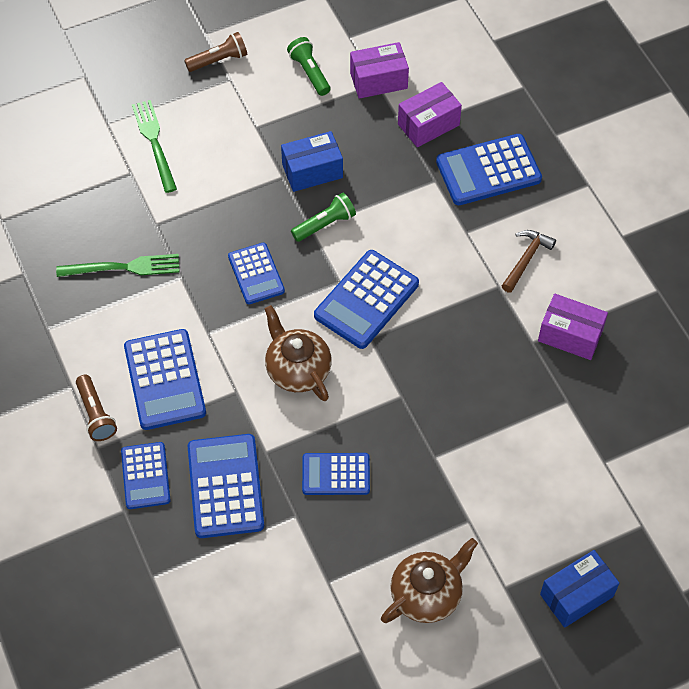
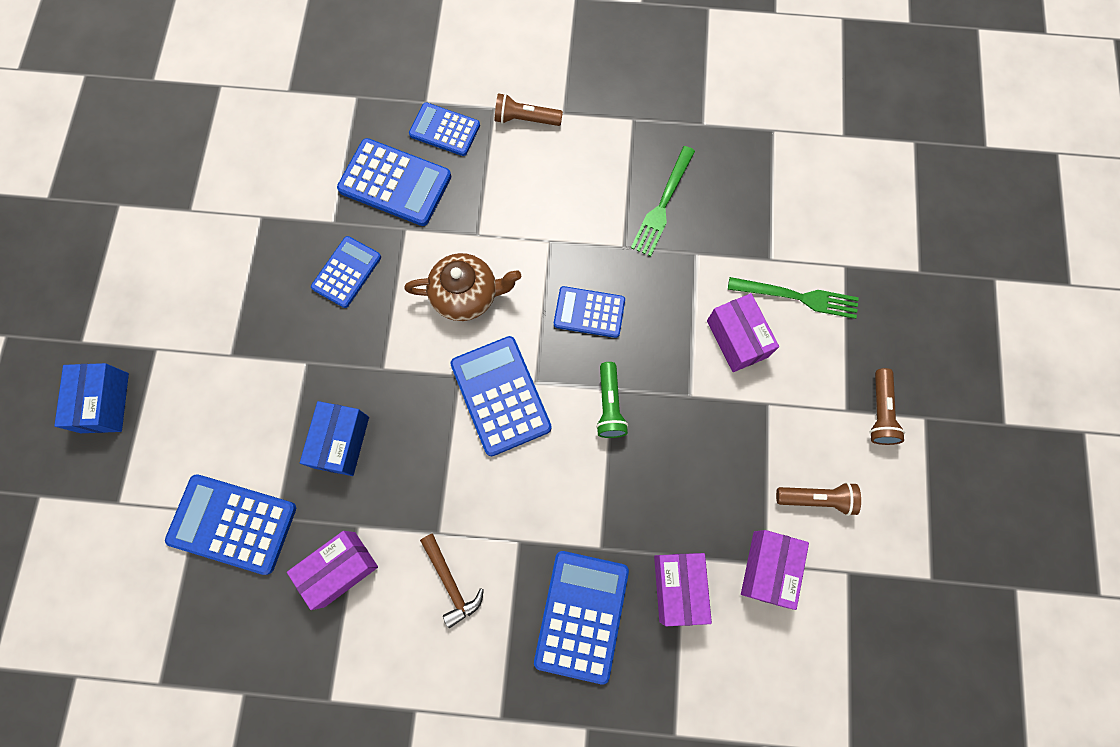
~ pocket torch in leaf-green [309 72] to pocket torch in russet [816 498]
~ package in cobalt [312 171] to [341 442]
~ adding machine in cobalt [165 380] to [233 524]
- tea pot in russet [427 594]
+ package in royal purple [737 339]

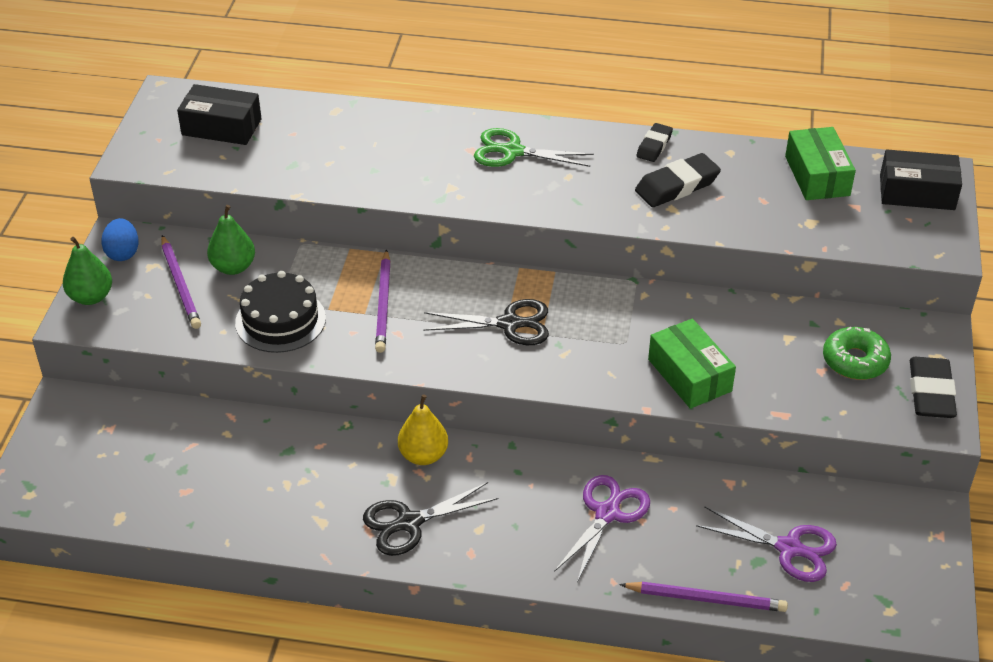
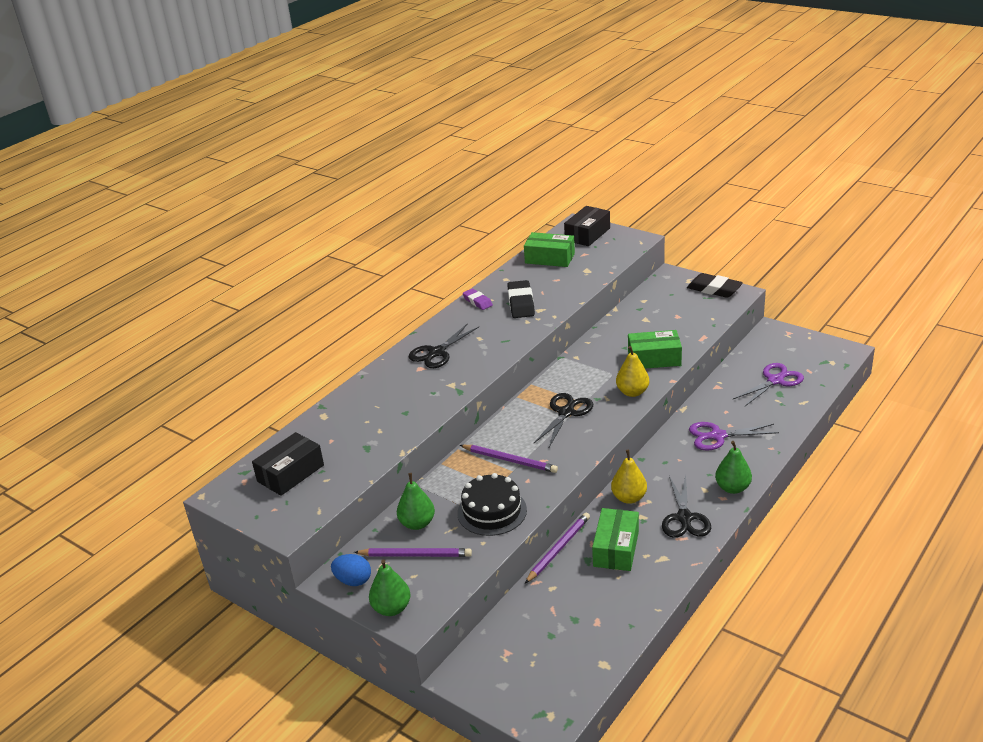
~ eraser in ebony [654 146] to eraser in royal purple [477 301]
~ shears in leaf-green [512 152] to shears in ebony [437 352]
- doughnut in leaf-green [855 361]
~ shears in royal purple [607 513] = [718 436] 60 degrees counterclockwise
~ wooden pencil in royal purple [706 599] to [558 549]
+ pear in bright yellow [632 392]
+ pear in leaf-green [732 488]
+ package in leaf-green [616 548]

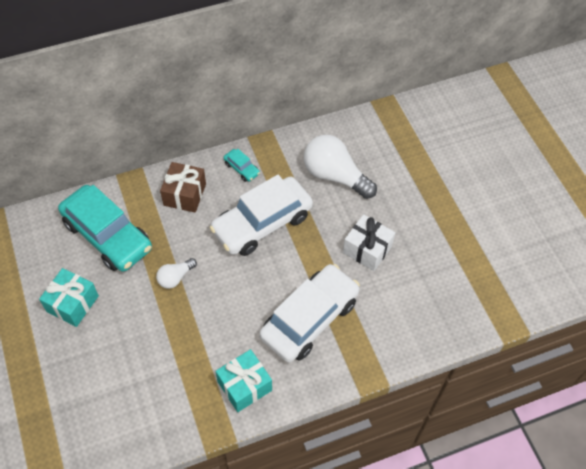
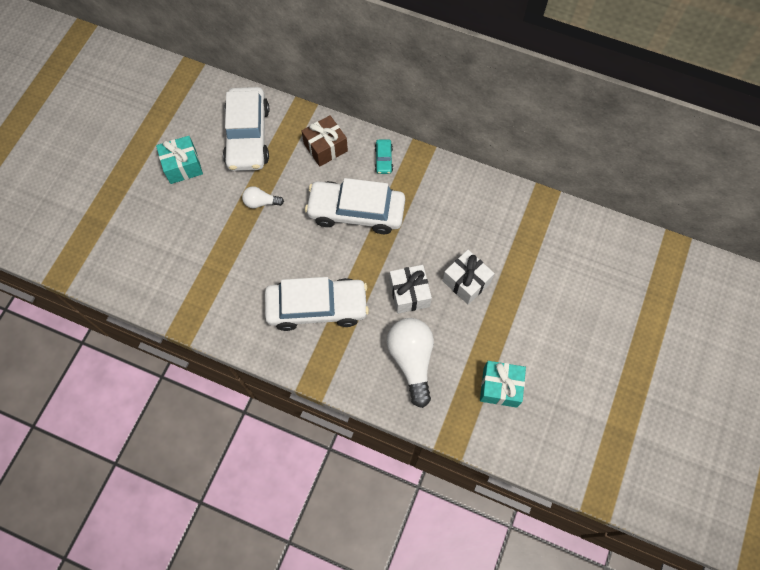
~ lightbulb in pure white [334 176] to [411 360]
~ toy car in turquoise [107 235] to toy car in pure white [248 136]
~ present in turquoise [244 386] to [500 387]
+ present in pure white [466 282]

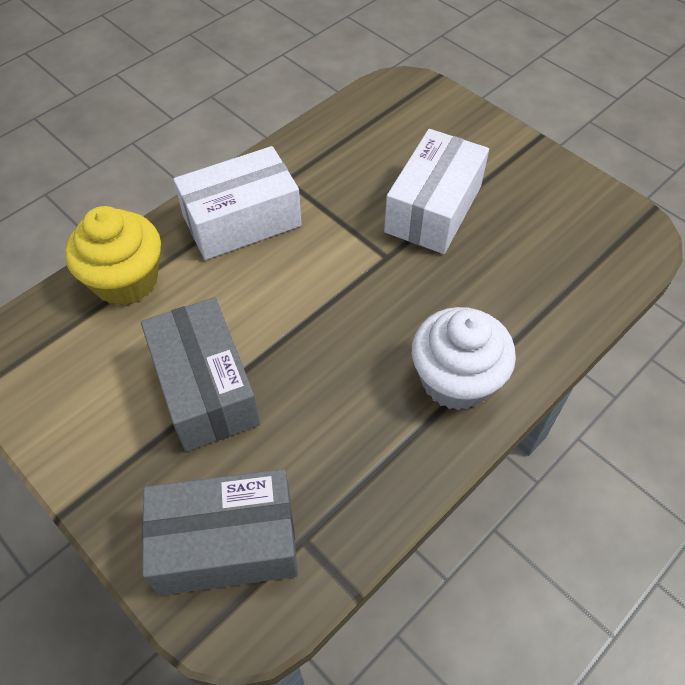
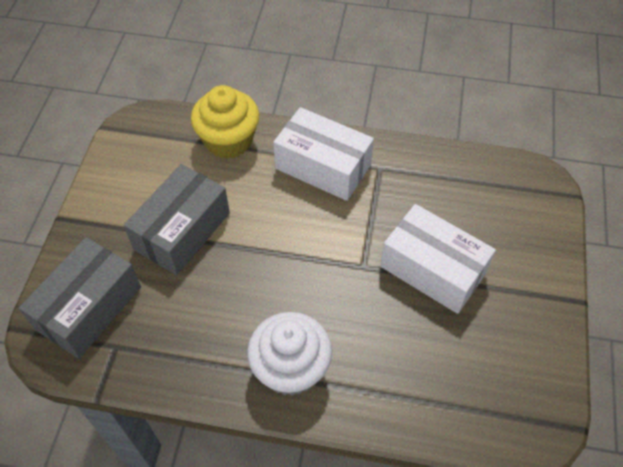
~ package in pure white [433 209] = [432 269] 45 degrees clockwise
~ package in ash-grey [226 543] = [89 308] 75 degrees clockwise

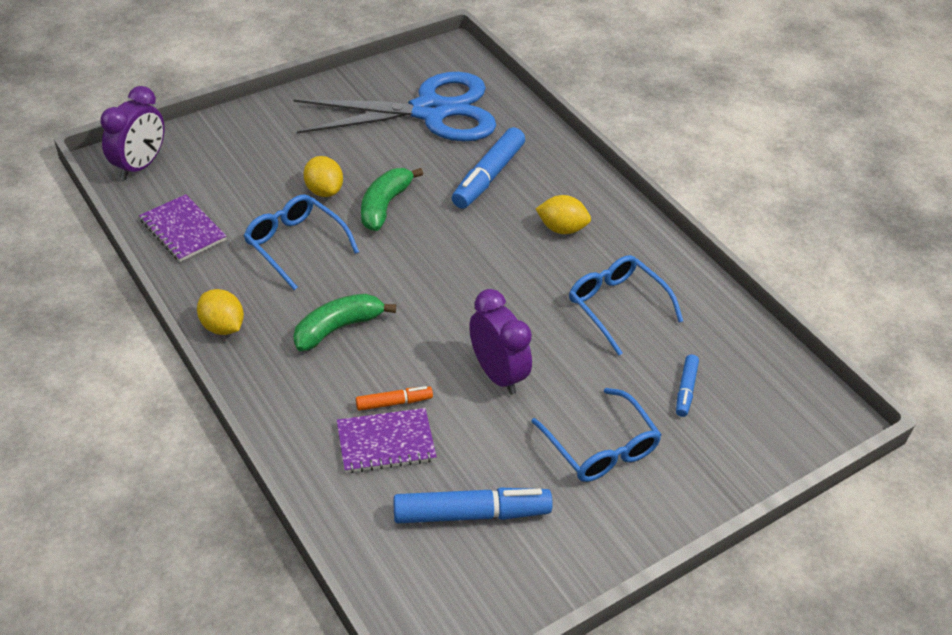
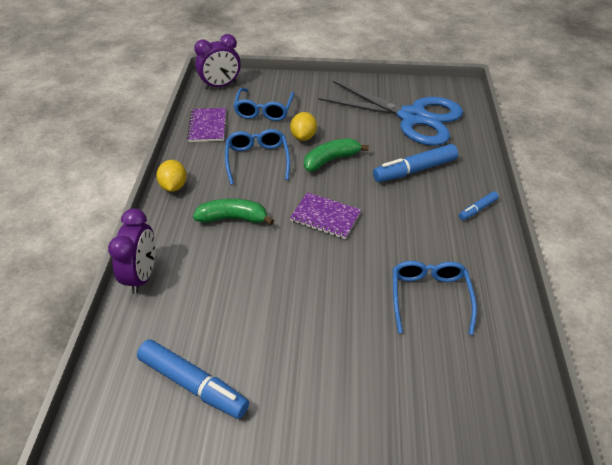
- citrus fruit in bright yellow [561 229]
~ alarm clock in royal purple [497 374] to [142 275]
~ marker pen in cobalt [685 389] to [477 209]
- marker pen in orange-coloured [394 402]
~ spectacles in cobalt [601 448] to [264 110]
~ notepad in royal purple [386 442] to [325 217]

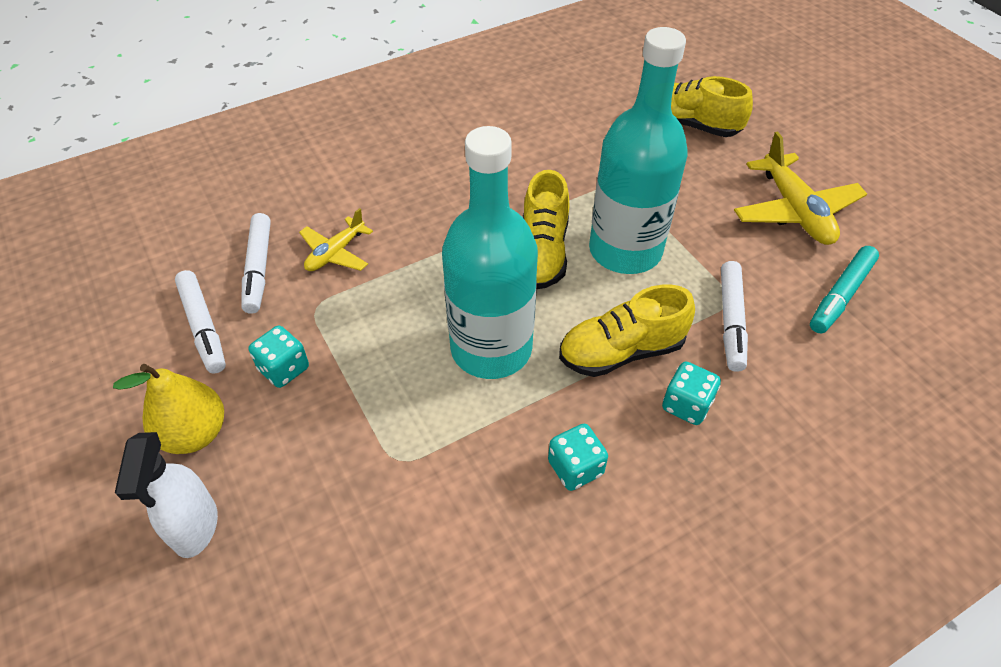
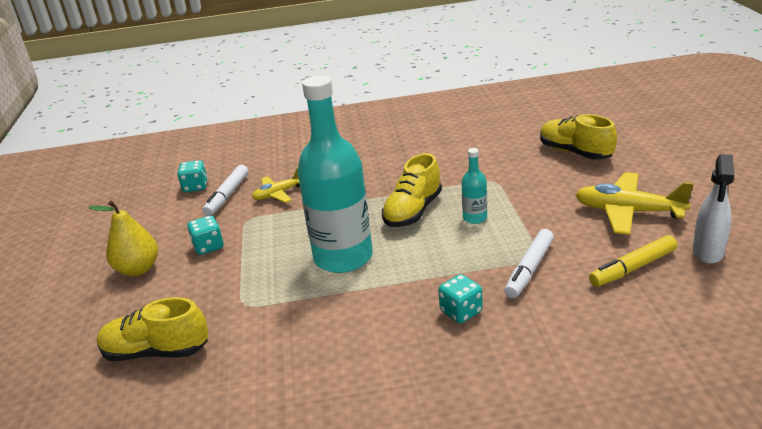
~ flask in turquoise [625 250] = [475 218] x0.43
~ toy plane in bright yellow [795 211] = [628 212] 105 degrees clockwise
~ marker pen in turquoise [840 295] to marker pen in bright yellow [632 268]
- marker pen in pure white [203 327]
~ sneaker in bright yellow [621 351] to [156 352]
~ die in turquoise [575 468] to [195 187]
~ sprayer in pure white [195 527] to [708 252]

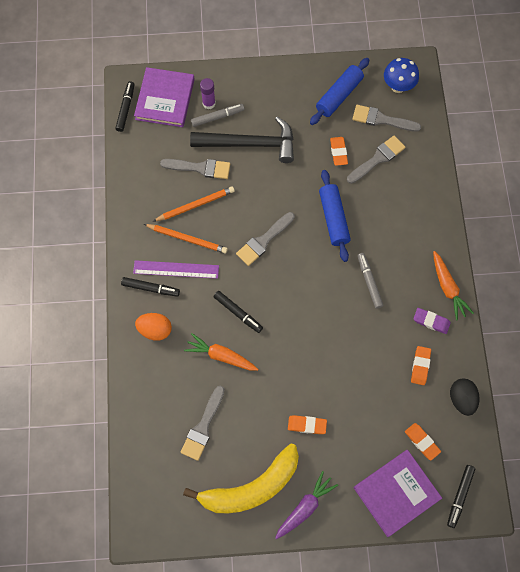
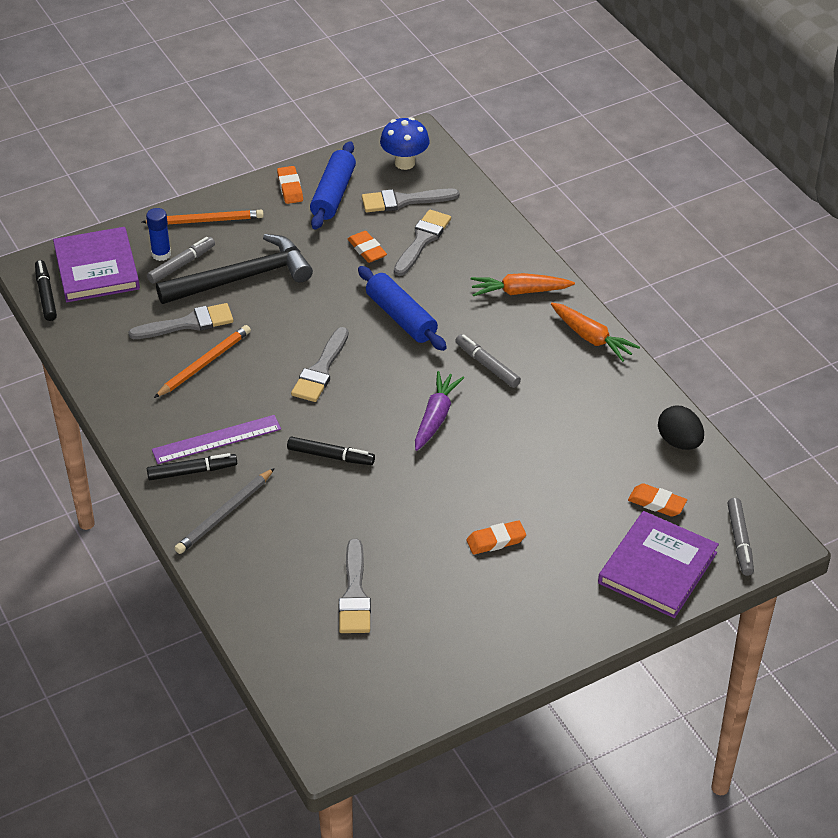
~ glue stick in royal purple [209 103] to glue stick in cobalt [161 254]
~ wooden pencil in orange-coloured [187 239] to [205 221]
- eraser in royal purple [431 321]
~ toy egg in orange-coloured [155 330] to wooden pencil in ash-grey [225 513]
~ toy carrot in orange-coloured [221 356] to [519 292]
~ eraser in orange-coloured [420 366] to [290 188]
- toy banana in bright yellow [251 487]
~ marker pen in ebony [459 496] to marker pen in ash-grey [739 541]
~ toy carrot in royal purple [305 507] to [436 417]

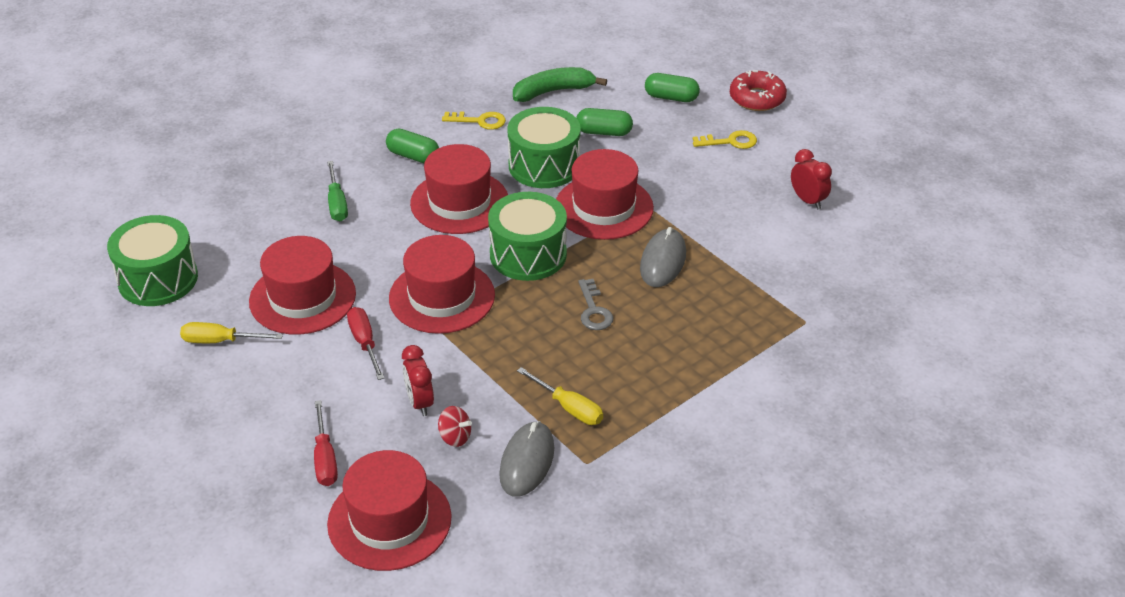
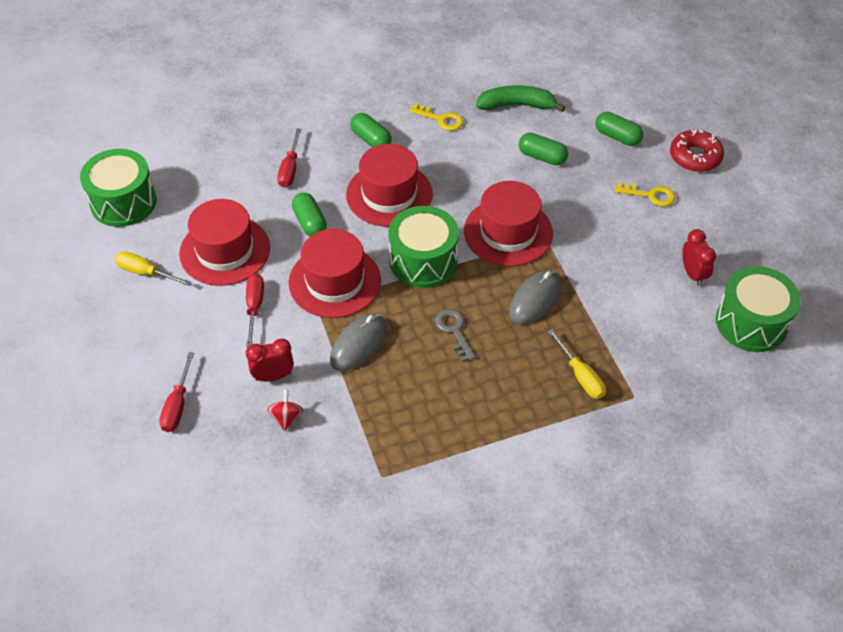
~ snare drum in leaf-green [544 165] to [751 323]
~ hand screwdriver in leaf-green [337 203] to hand screwdriver in crimson [290 169]
~ latchkey in ash-grey [594 310] = [454 331] 150 degrees clockwise
~ alarm clock in crimson [420 402] = [273 376] 75 degrees clockwise
~ hand screwdriver in bright yellow [569 408] to [580 376]
~ toy top in crimson [455 437] = [286 417] 135 degrees counterclockwise
~ PC mouse in ash-grey [527 462] to [358 344]
- tall hat in crimson [389 520]
+ pill shape in leaf-green [310 222]

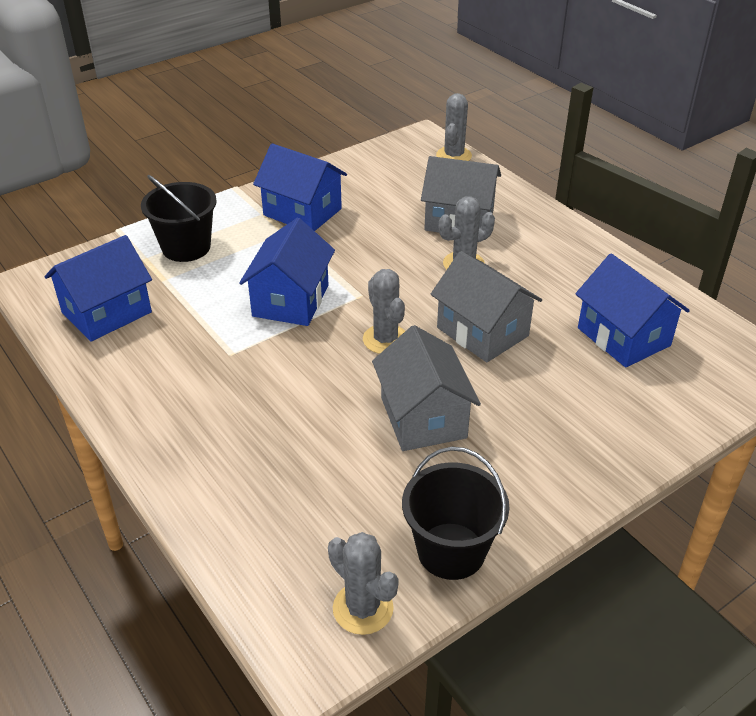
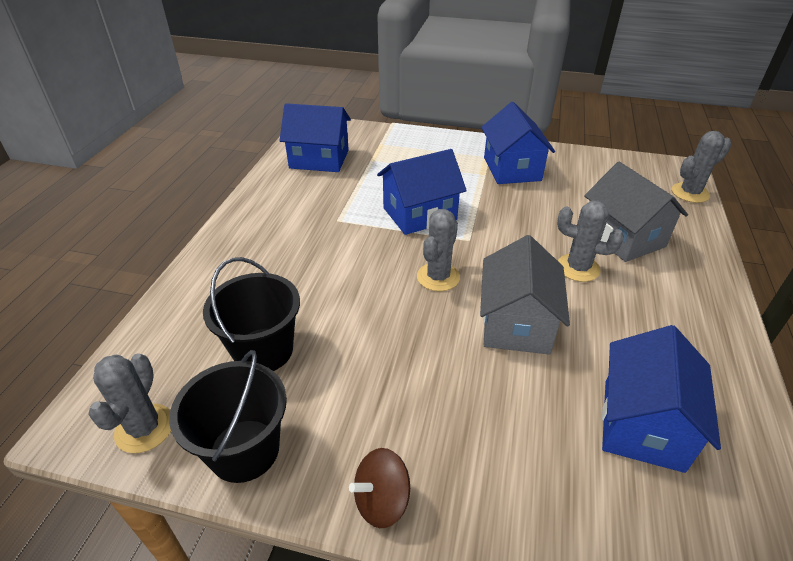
~ pail in ebony [186 247] to [263 350]
- toy house in ash-grey [423 417]
+ toy top in russet [381 501]

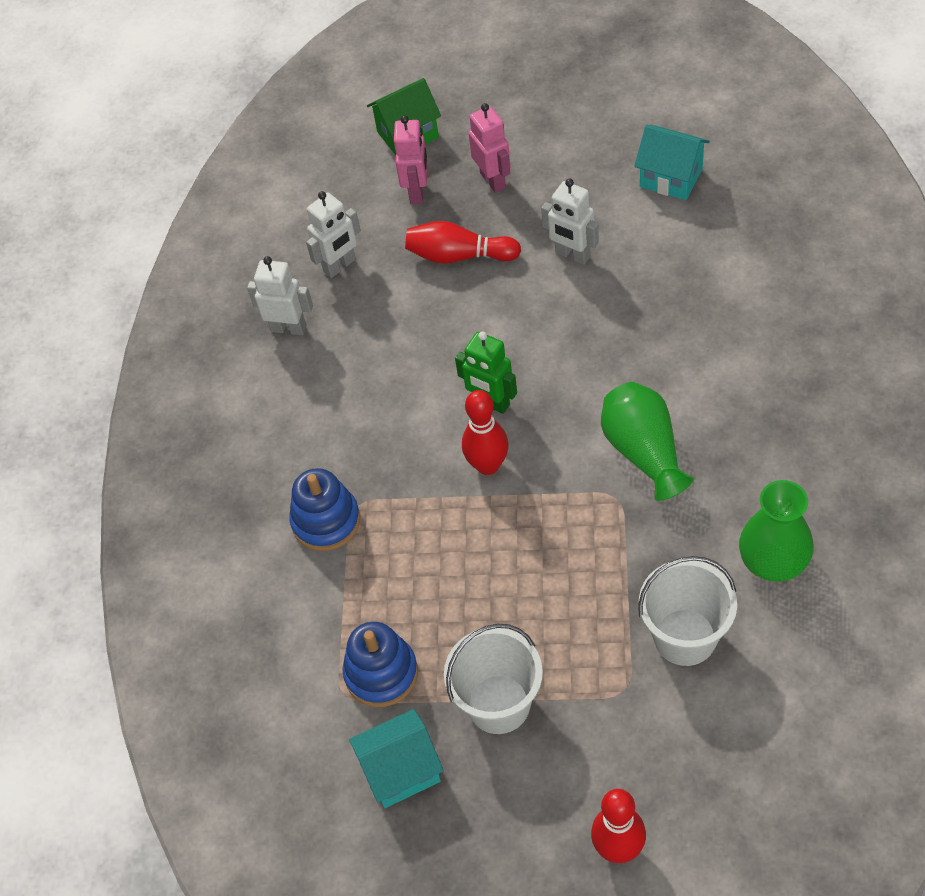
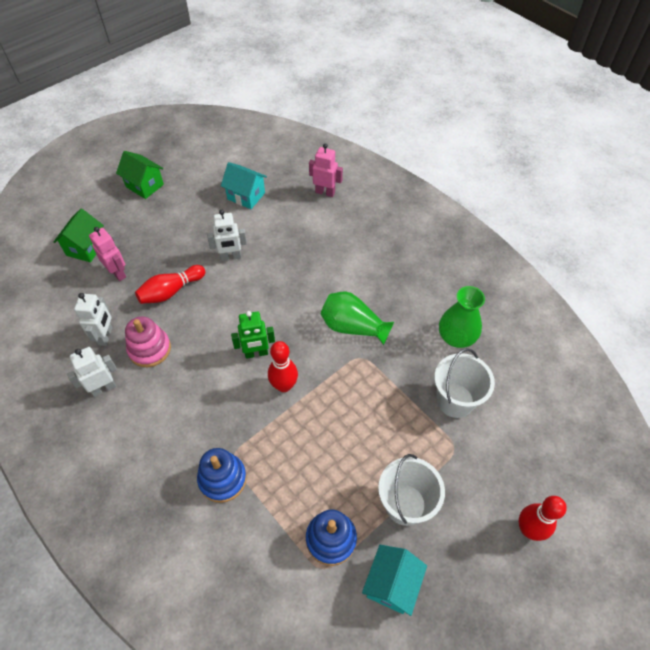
~ robot figure in pink [493 180] to [325 192]
~ toy house in turquoise [671 178] = [246 196] 45 degrees clockwise
+ toy house in leaf-green [145 186]
+ stacking rings in pink [150 349]

